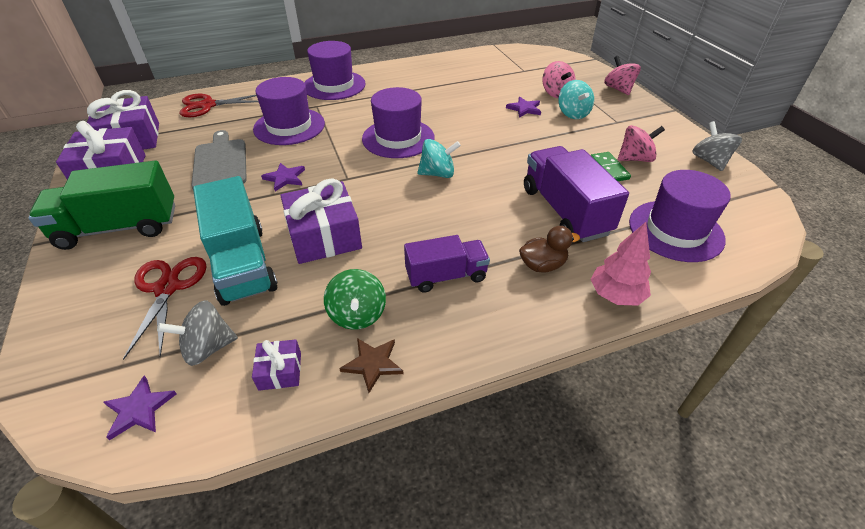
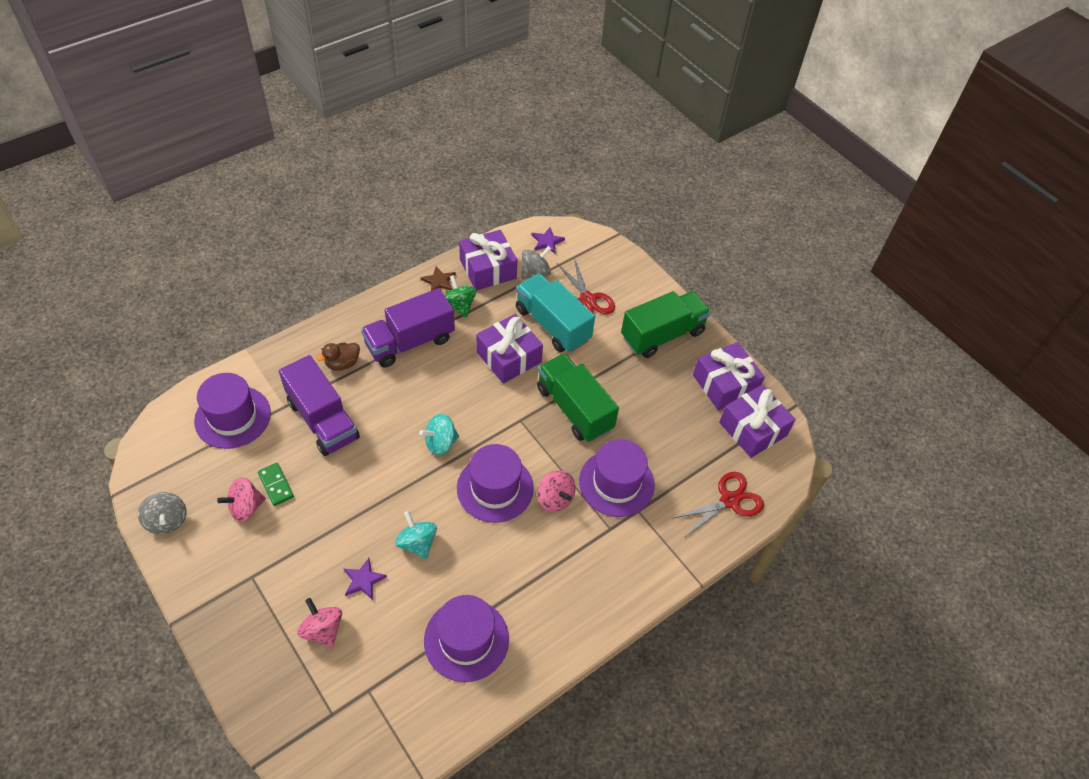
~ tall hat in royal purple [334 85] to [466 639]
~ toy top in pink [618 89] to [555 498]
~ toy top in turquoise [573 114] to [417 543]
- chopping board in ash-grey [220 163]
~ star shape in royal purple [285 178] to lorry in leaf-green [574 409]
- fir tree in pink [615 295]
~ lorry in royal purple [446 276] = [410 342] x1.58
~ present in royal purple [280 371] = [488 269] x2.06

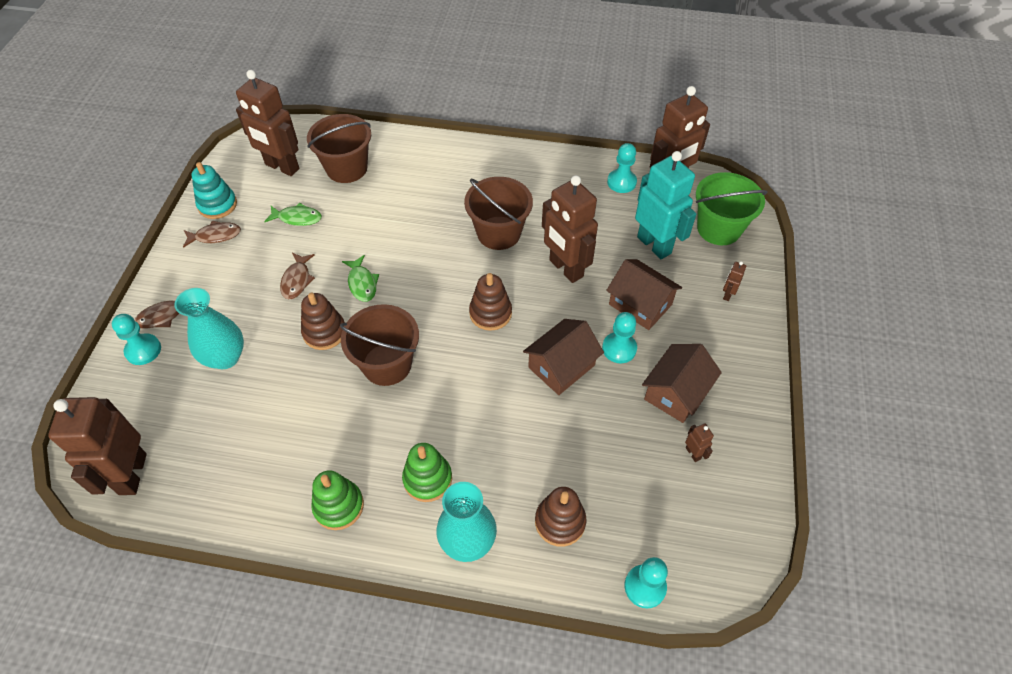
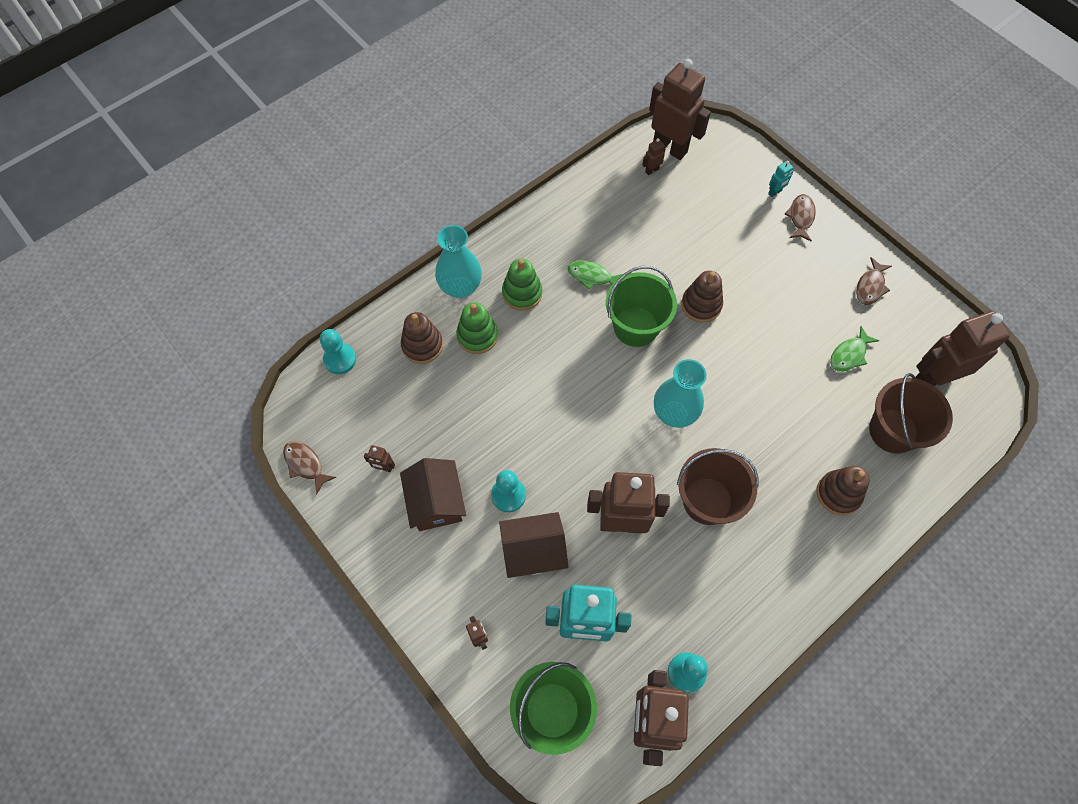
- stacking rings in turquoise [217 205]
~ fish figure in russet [297 280] to [305 464]
~ fish figure in leaf-green [362 283] to [592 276]
~ stacking rings in russet [490 313] to [838 494]
~ tall vase in turquoise [225 357] to [674 413]
~ pail in russet [387 364] to pail in leaf-green [636 326]
~ chess pawn in turquoise [143 350] to robot figure in turquoise [775 192]
- toy house in russet [561 366]
~ stacking rings in leaf-green [338 506] to [477 336]
+ robot figure in russet [651 170]

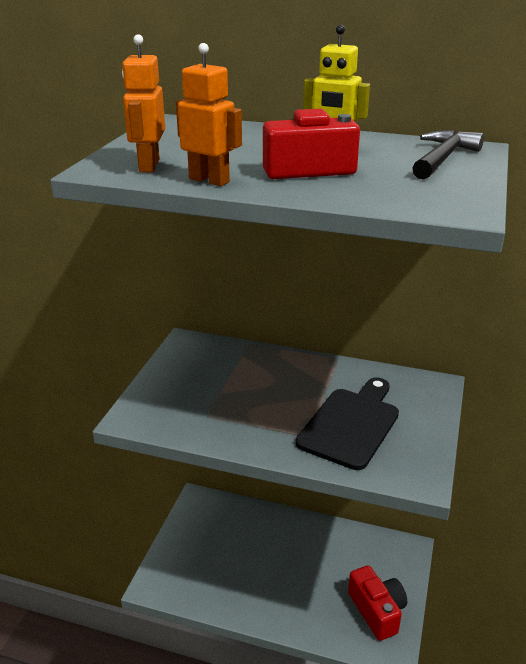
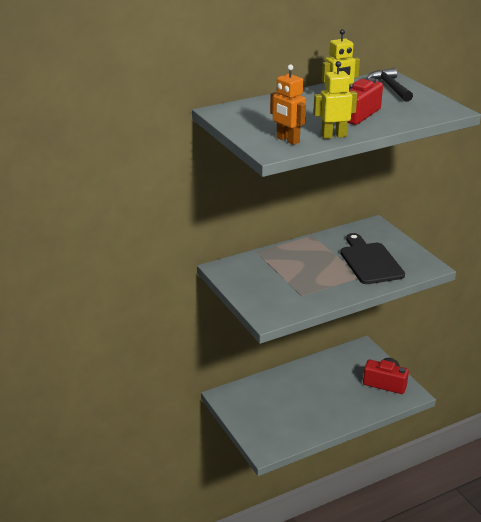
~ robot figure in orange-coloured [209 180] to robot figure in bright yellow [333 136]

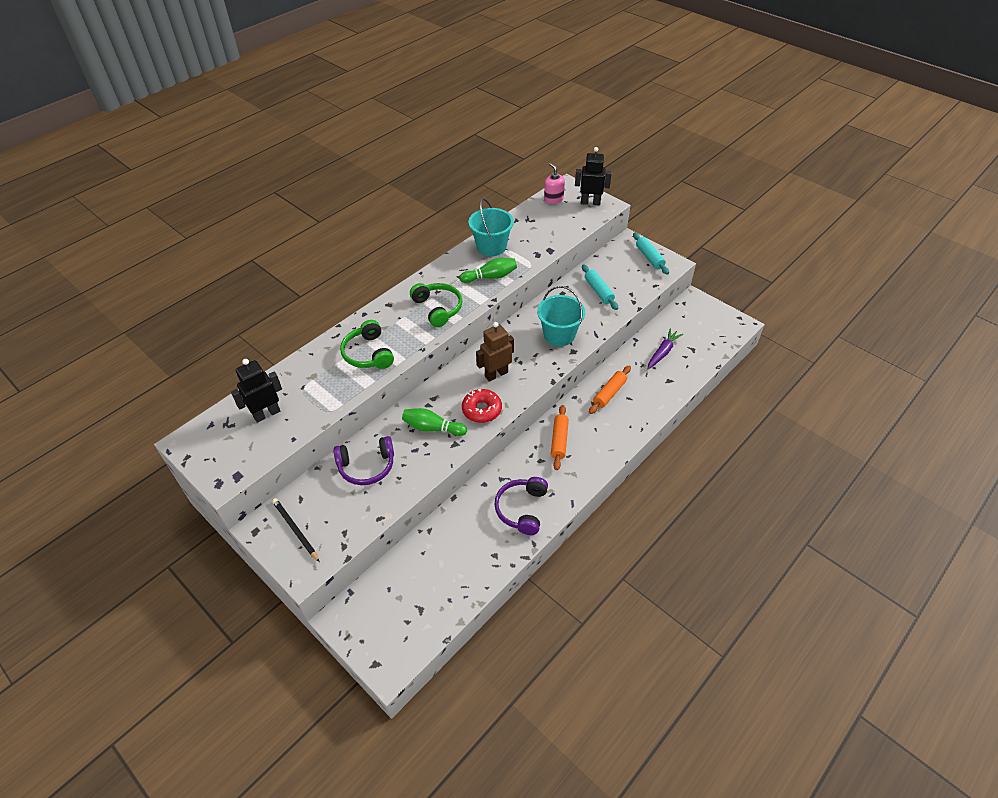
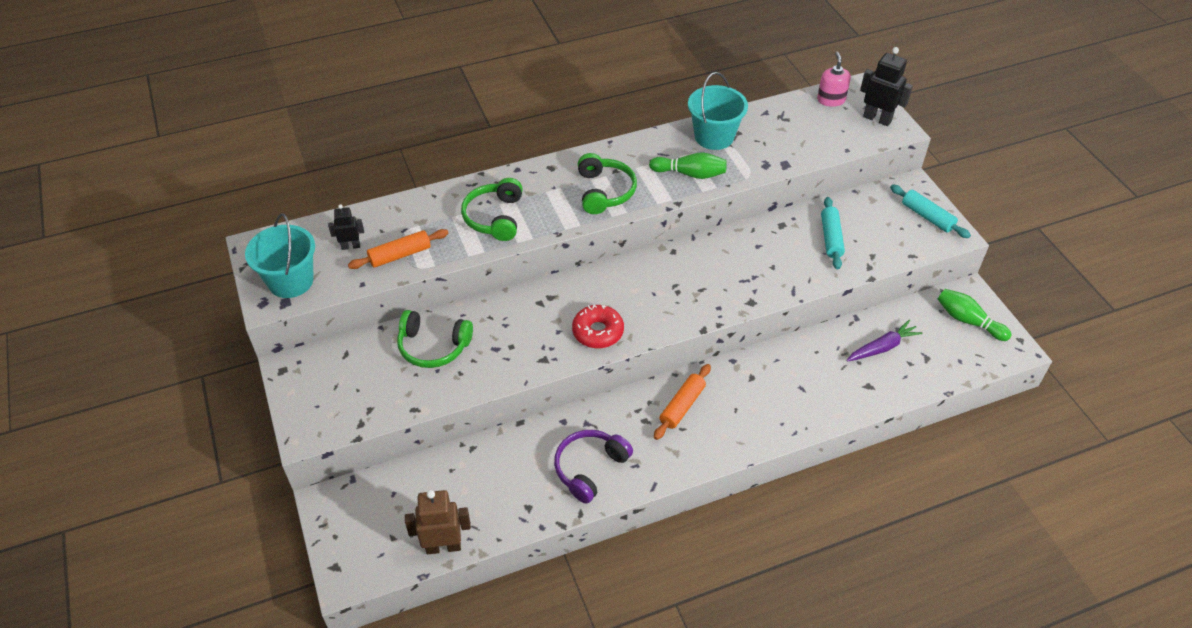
~ rolling pin in turquoise [649 257] = [927 217] 45 degrees counterclockwise
~ pail in turquoise [559 335] to [290 281]
~ robot figure in russet [496 374] to [443 546]
~ robot figure in ebony [266 414] = [351 246] x0.60
~ rolling pin in orange-coloured [609 393] to [400 255]
~ skittle in leaf-green [432 428] to [968 321]
~ headphones in royal purple [367 466] to headphones in leaf-green [433 346]
- wooden pencil in ebony [295 530]

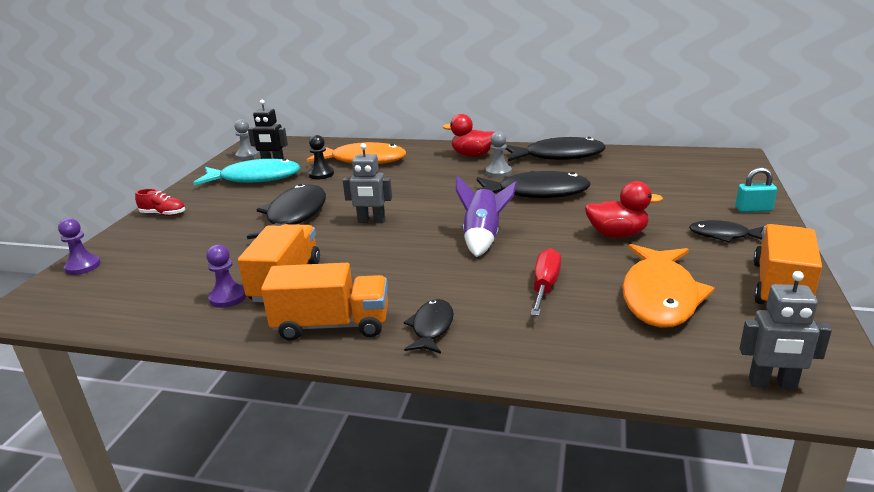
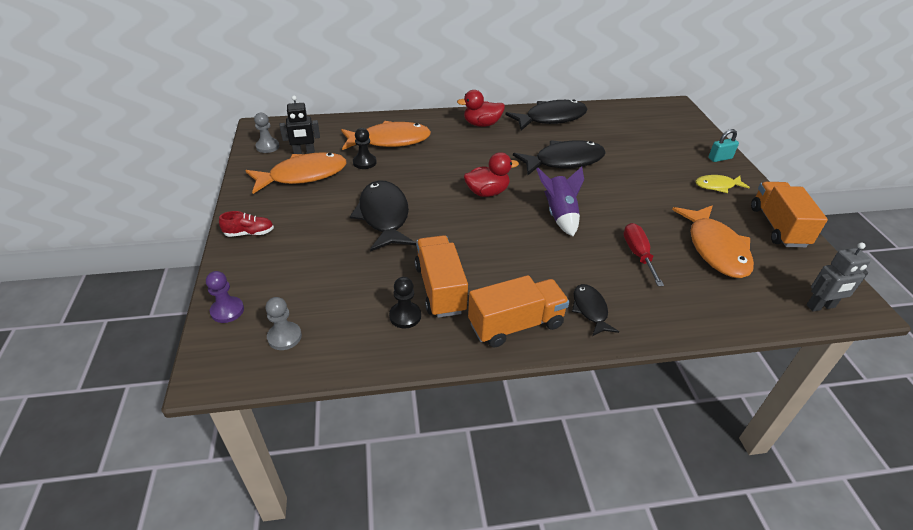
~ chess pawn in ash-grey [498 172] to [284 337]
- robot figure in ash-grey [371 221]
~ fish figure in turquoise [255 178] to fish figure in orange-coloured [303 175]
~ toy duck in crimson [617 234] to [487 192]
~ fish figure in ebony [723 235] to fish figure in bright yellow [717 186]
~ chess pawn in royal purple [228 297] to chess pawn in ebony [405 316]

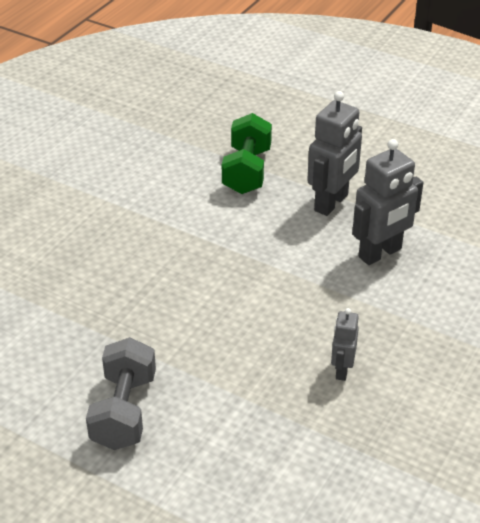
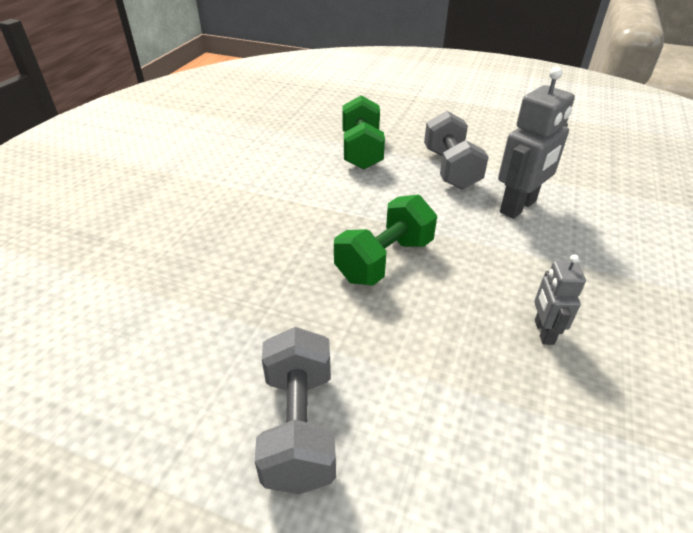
~ robot figure in ash-grey [331 203] to free weight in ash-grey [450 169]
+ free weight in leaf-green [384 260]

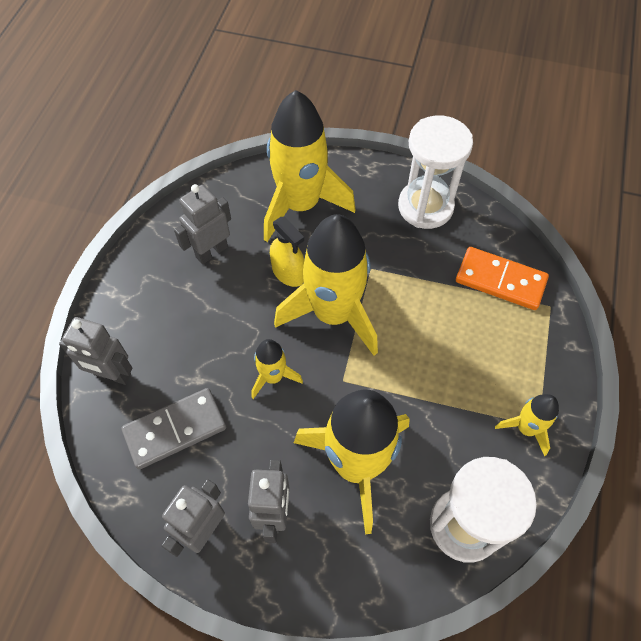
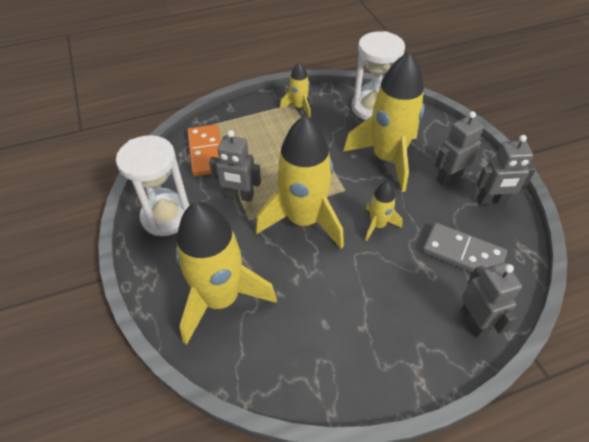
~ robot figure in ash-grey [211 251] to [239 196]
- sprayer in bright yellow [288 272]

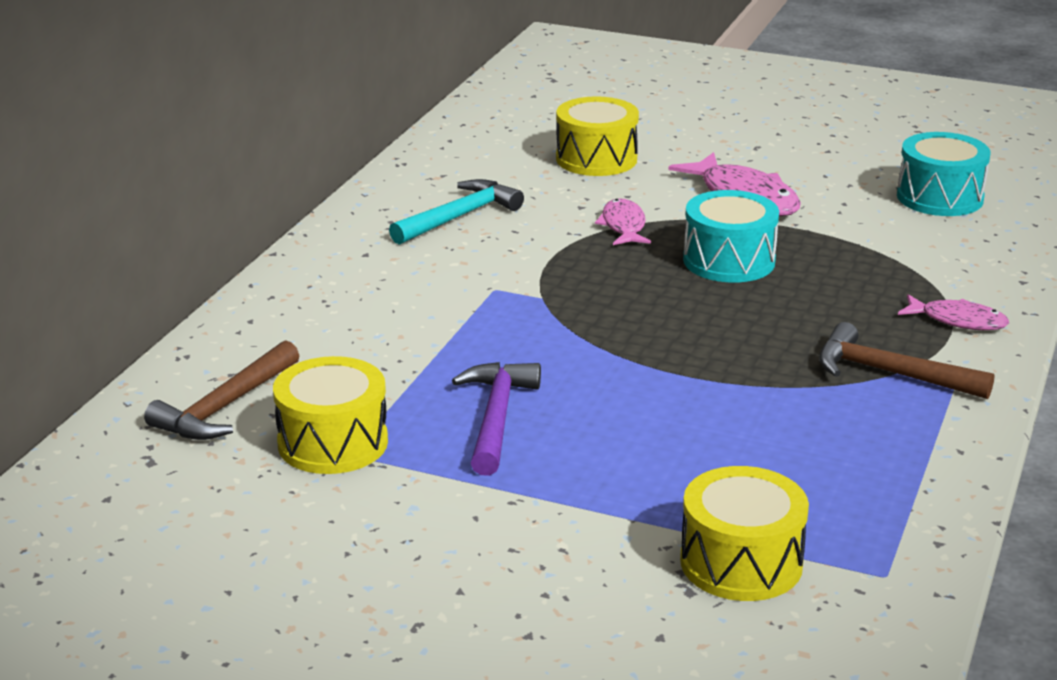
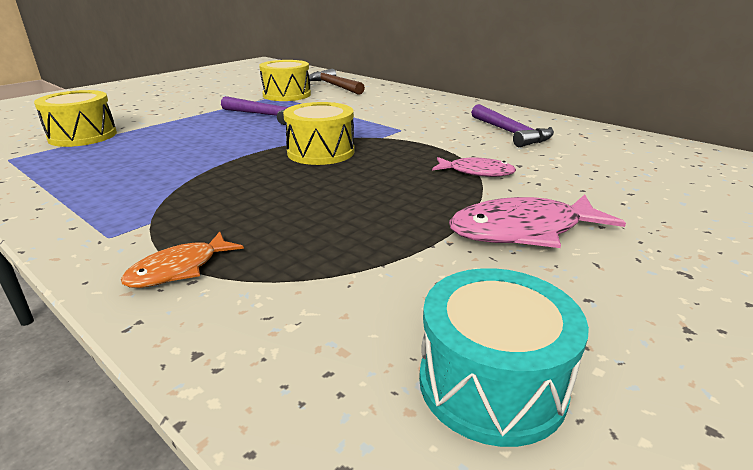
~ snare drum in bright yellow [596 159] to [321 152]
~ carpenter's hammer in turquoise [459 217] to carpenter's hammer in royal purple [510 133]
- snare drum in turquoise [729 261]
~ fish figure in pink [958 321] to fish figure in orange-coloured [179 269]
- carpenter's hammer in russet [890 373]

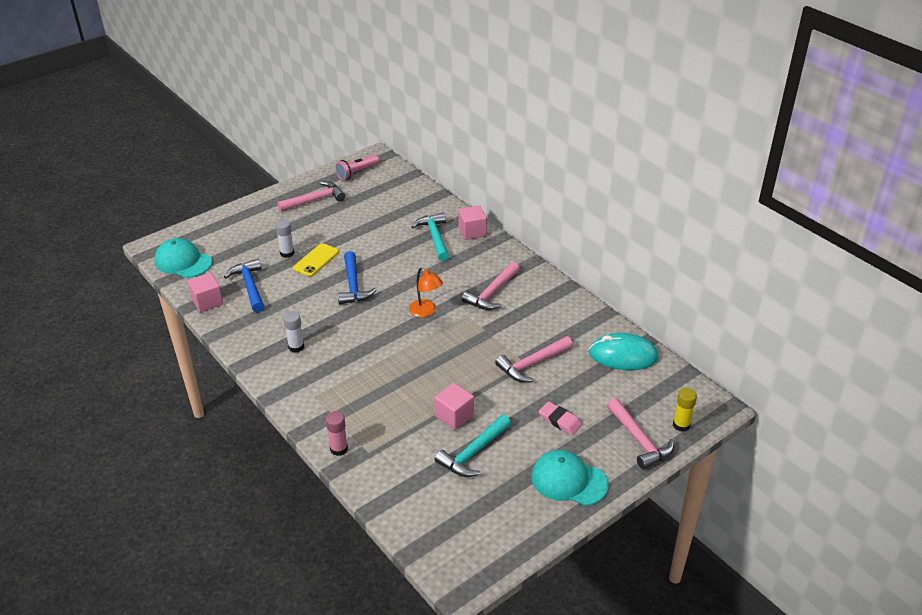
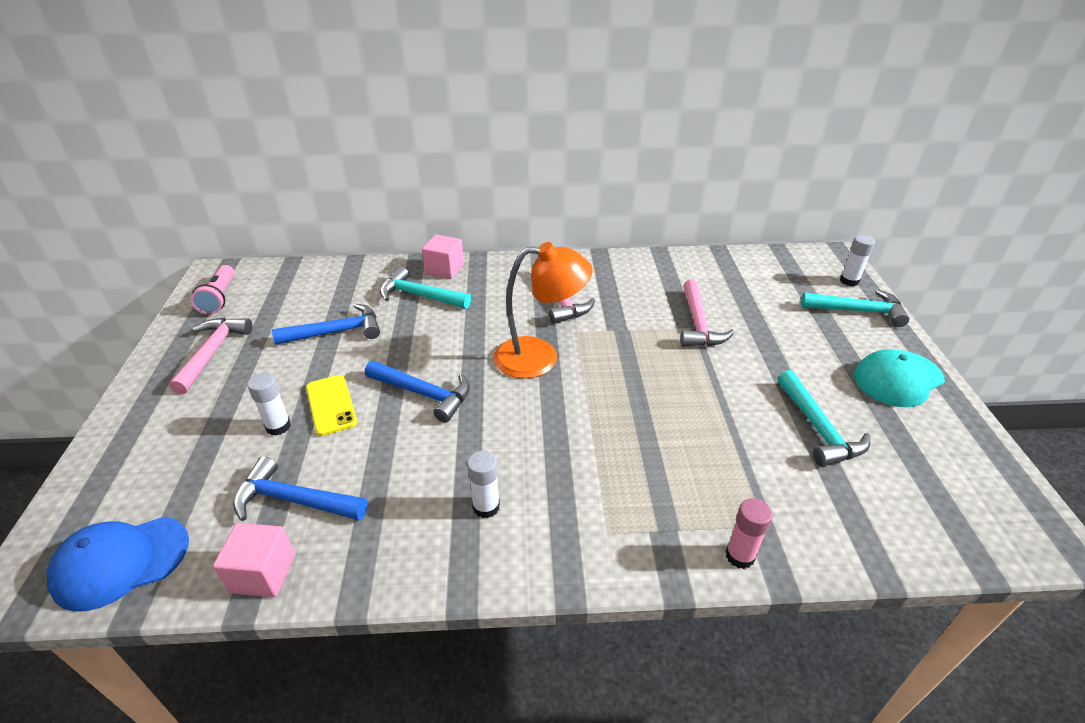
~ baseball cap in turquoise [183 261] to baseball cap in cobalt [121 562]
~ lamp in orange-coloured [426 312] = [540 357] x1.68
- PC mouse in turquoise [623 355]
- block in pink [454 416]
~ glue stick in bright yellow [681 425] to glue stick in pure white [849 281]
~ carpenter's hammer in pink [639 440] to carpenter's hammer in turquoise [857 311]
- eraser in pink [560 420]
+ carpenter's hammer in cobalt [336 332]

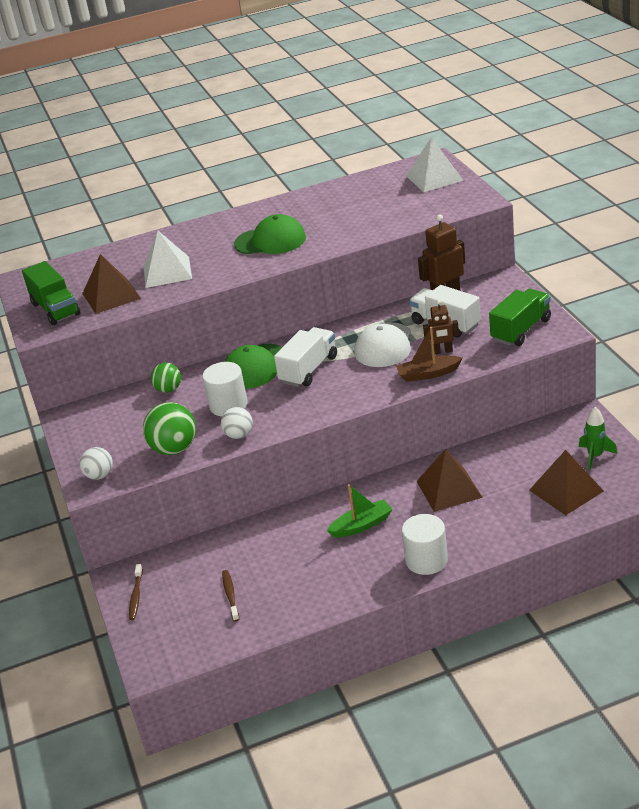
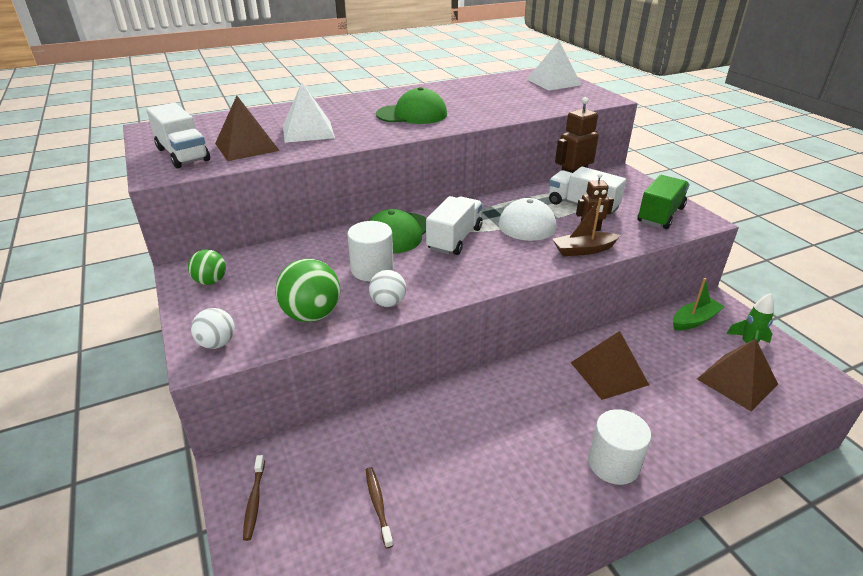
~ lorry in leaf-green [55 309] to lorry in pure white [183 154]
~ play ball in leaf-green [168 389] to [211 281]
~ toy boat in leaf-green [361 525] to [694 320]

